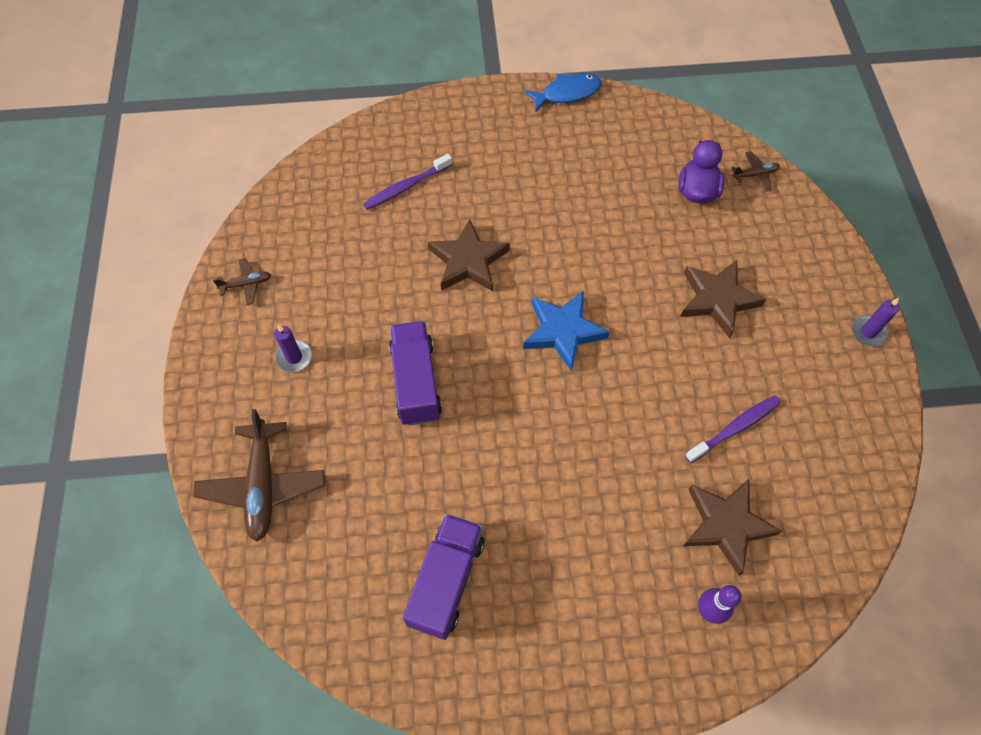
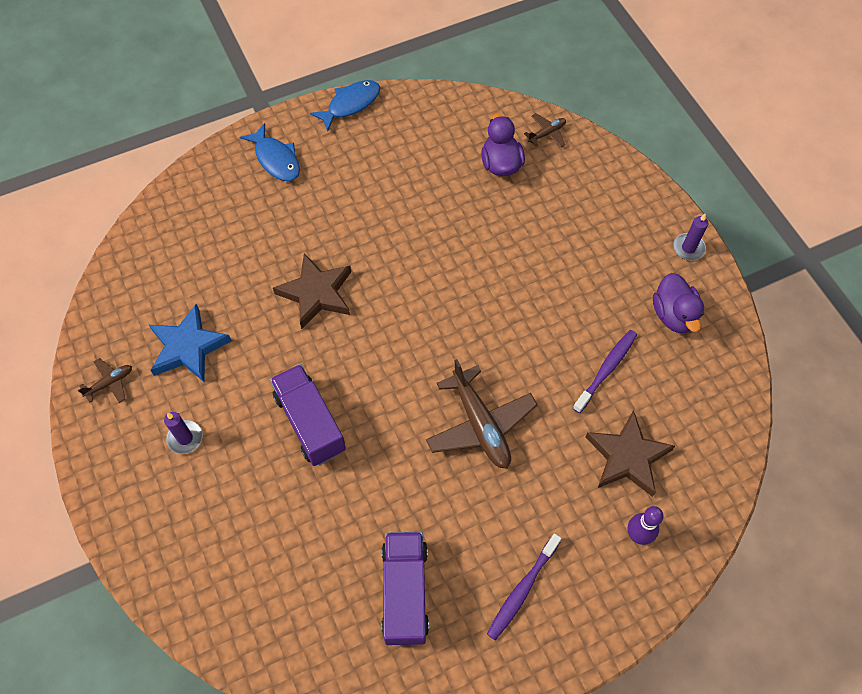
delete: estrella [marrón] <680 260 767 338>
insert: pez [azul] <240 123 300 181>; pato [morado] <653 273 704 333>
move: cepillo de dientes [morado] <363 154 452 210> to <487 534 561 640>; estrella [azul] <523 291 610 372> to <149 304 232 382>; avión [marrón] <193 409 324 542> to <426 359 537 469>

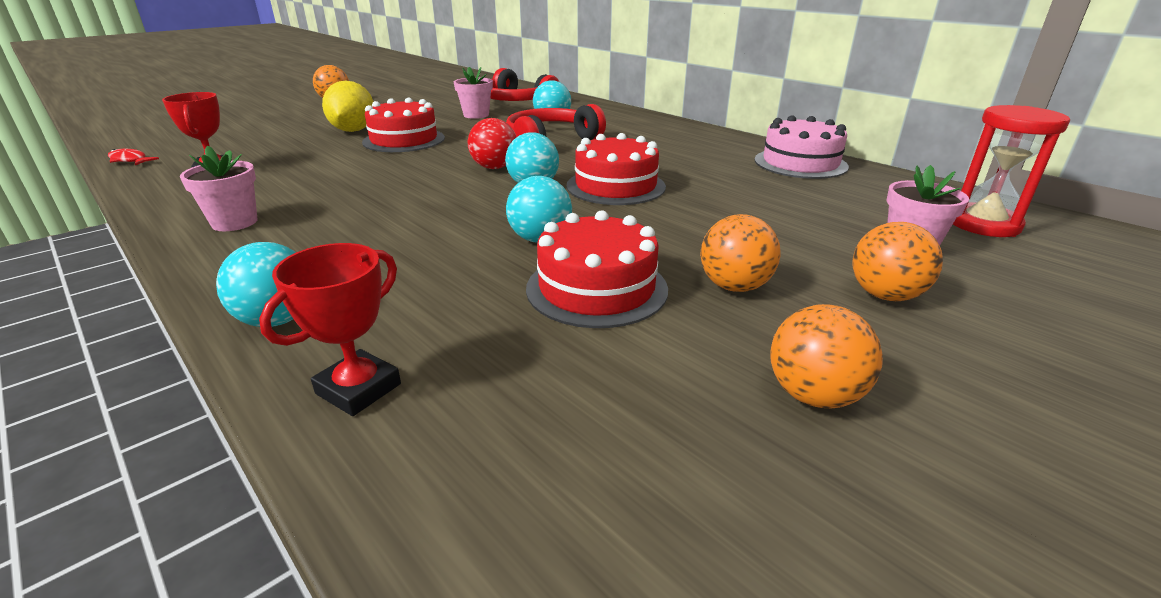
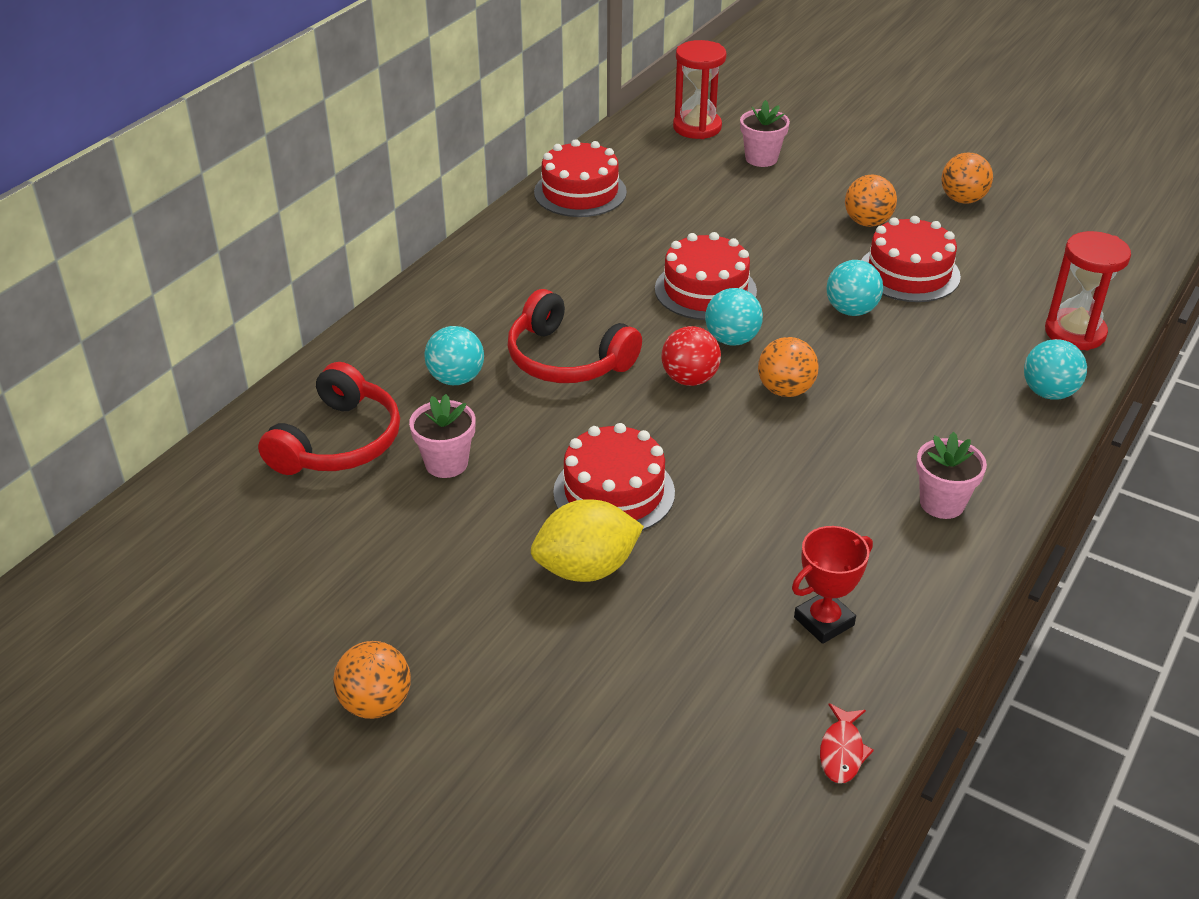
move: pelota [naranja] <852 222 943 301> to <758 337 819 397>
replace: trofeo [rojo] <259 243 401 416> to reloj de arena [rojo] <1045 231 1131 350>
recolor: tarta [rosa] <754 115 849 179> to tarta [rojo] <534 139 627 217>

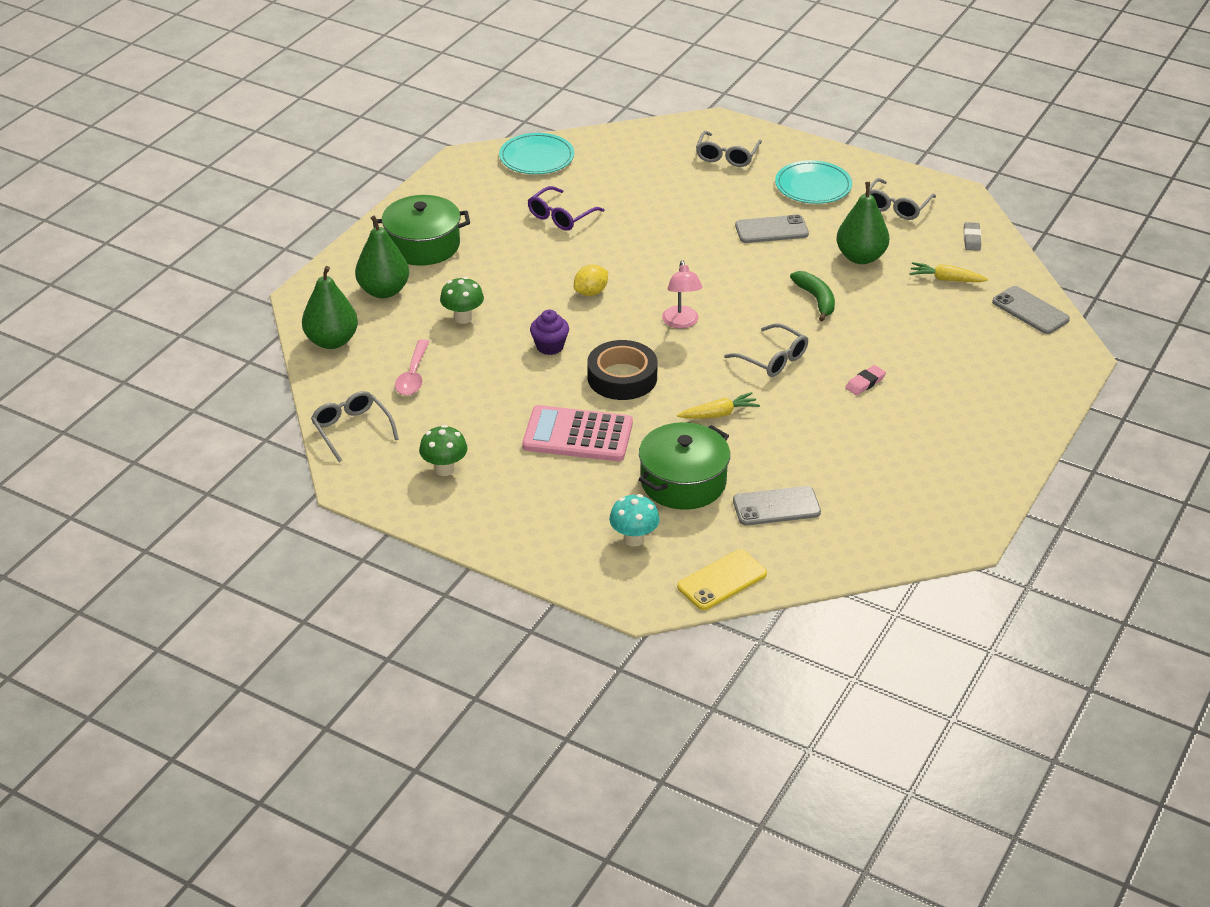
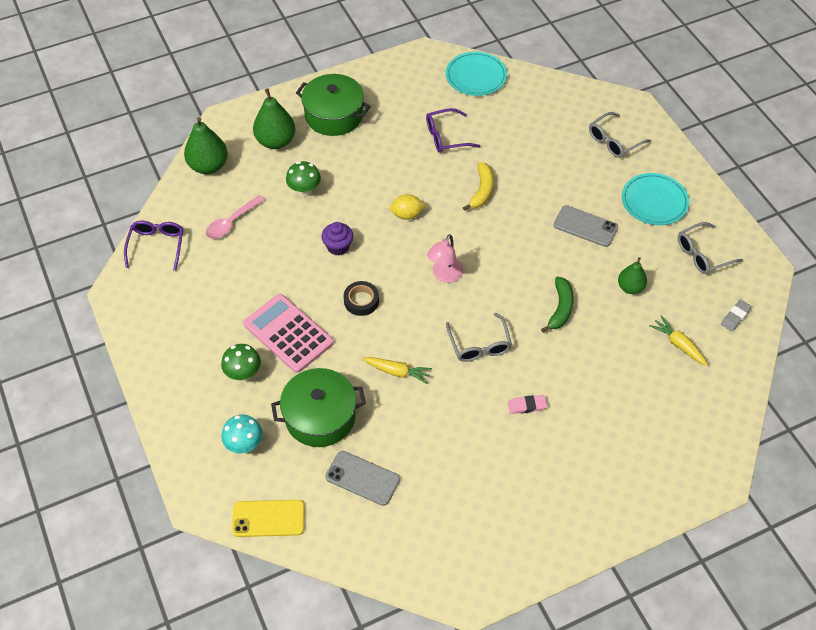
delete: móvil [gris] <992 286 1070 334>
insert: plátano [amarillo] <463 162 494 211>
move: seta [verde] <419 425 468 476> to <221 344 261 382>
recolor: gafas [gris] <311 391 399 462> to gafas [morado] <124 221 183 271>
resize: pera [verde] <836 182 889 264> = <618 257 647 294> x0.62; cinta adhesiva [negro] <587 340 658 400> = <344 281 379 316> x0.61

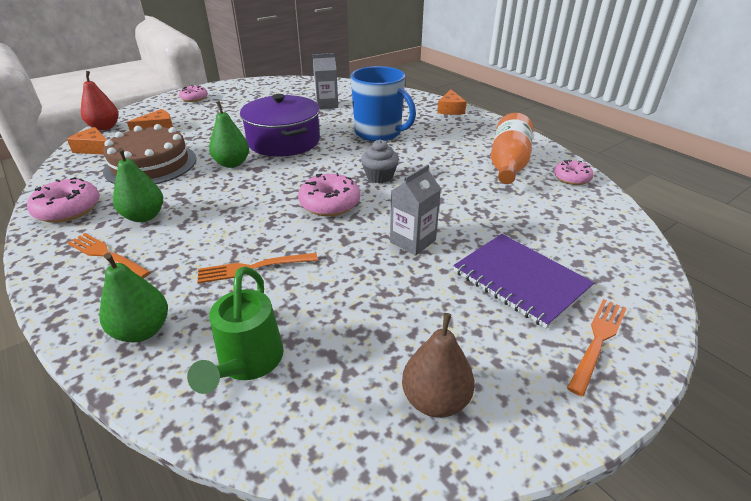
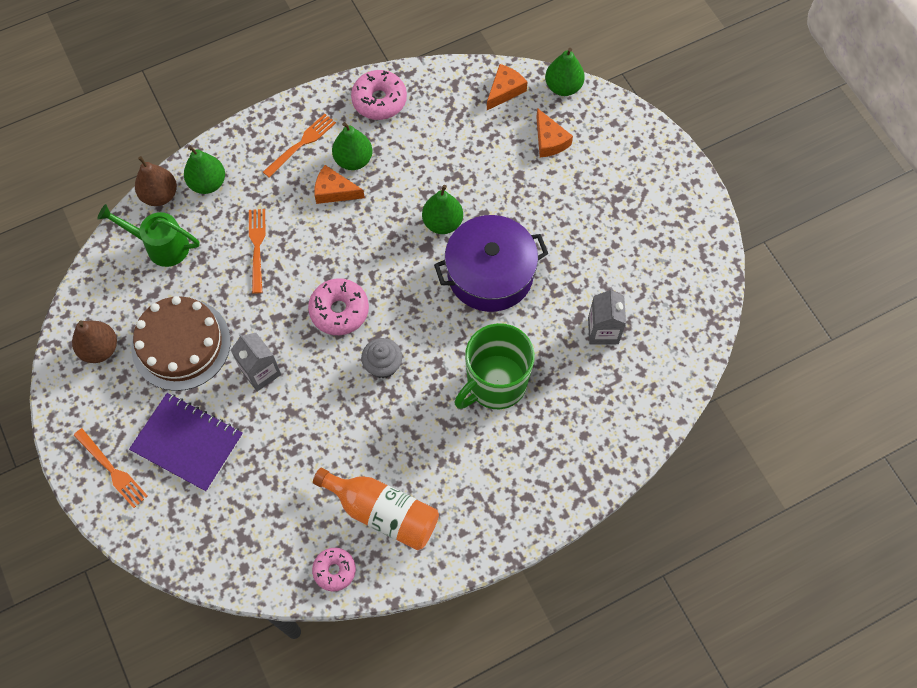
delete: rosquilla [rosa] <179 85 208 102>
insert: pera [marrón] <135 156 177 206>
move: queso [naranja] <437 89 466 115> to <314 165 365 204>; tarta [marrón] <103 124 196 184> to <131 296 231 391>
recolor: taza [azul] <351 66 416 142> to taza [verde] <454 323 535 409>; pera [rojo] <81 71 119 131> to pera [verde] <545 48 585 96>
rotate: cuaderno [morado] <453 234 594 329> = <129 393 243 492> 60 degrees clockwise

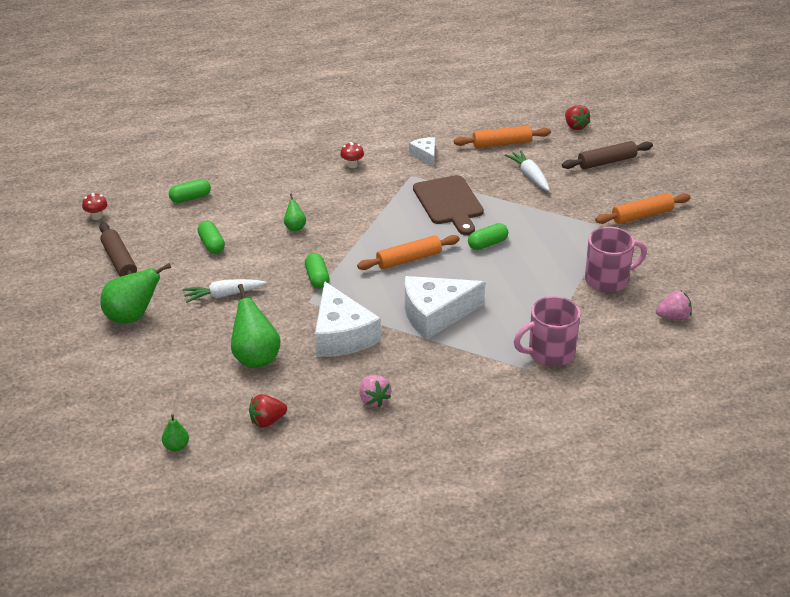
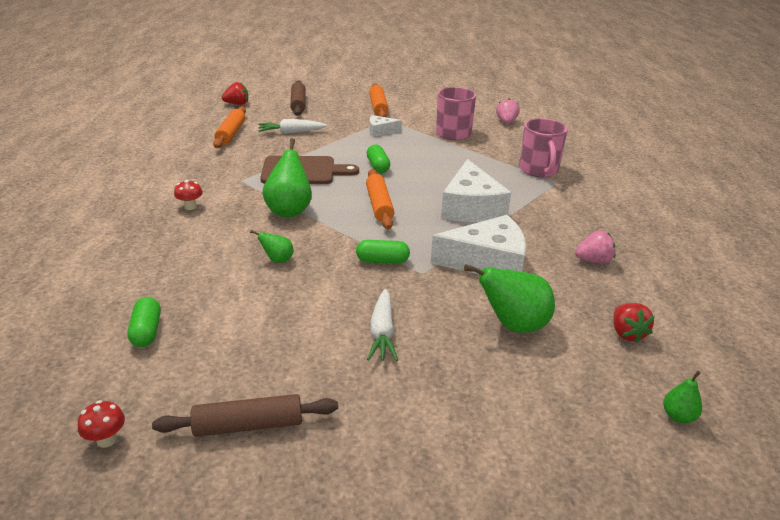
delete: cápsula [verde] <197 221 225 254>
move: queso [blanco] <409 137 435 167> to <369 115 402 137>; pera [verde] <100 263 171 323> to <262 138 312 217>

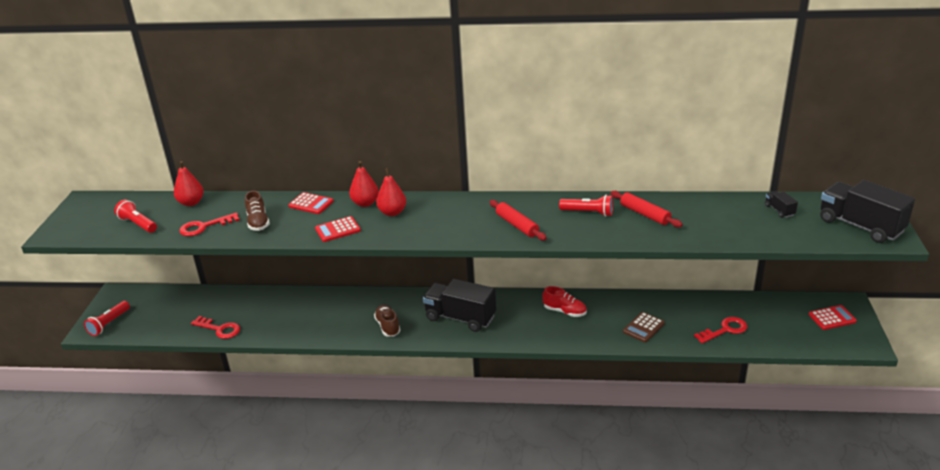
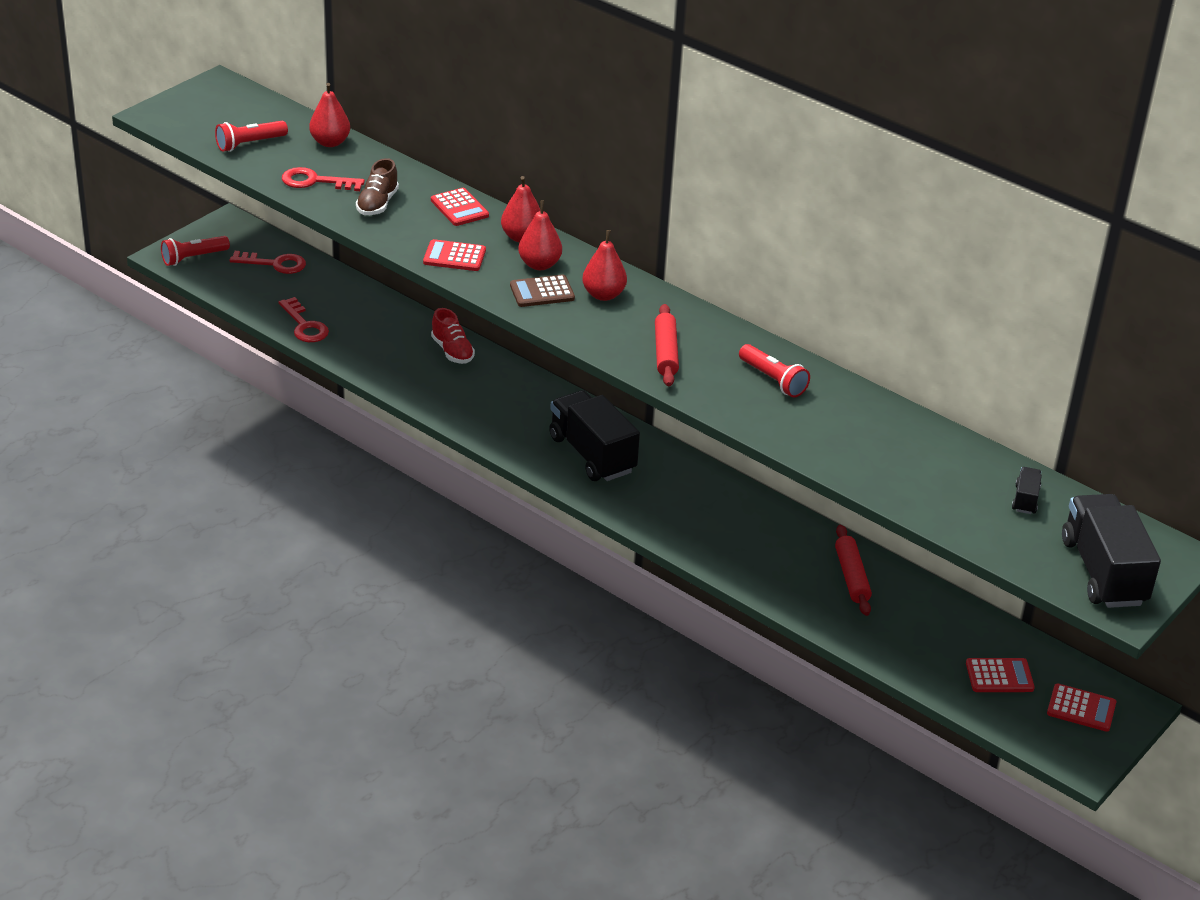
delete: zapato [marrón] <374 305 400 336>
insert: pera [rojo] <582 230 627 301>; calculadora [rojo] <966 658 1035 692>
move: rodillo [rojo] <611 191 683 227> to <835 525 872 616>; zapato [rojo] <542 286 587 317> to <431 308 475 364>; calculadora [marrón] <623 312 665 342> to <510 274 575 307>; llave [rojo] <694 317 747 344> to <230 251 306 274>
rotate: lámpara de mano [rojo] <114 200 157 233> = <215 121 288 152> 105 degrees counterclockwise

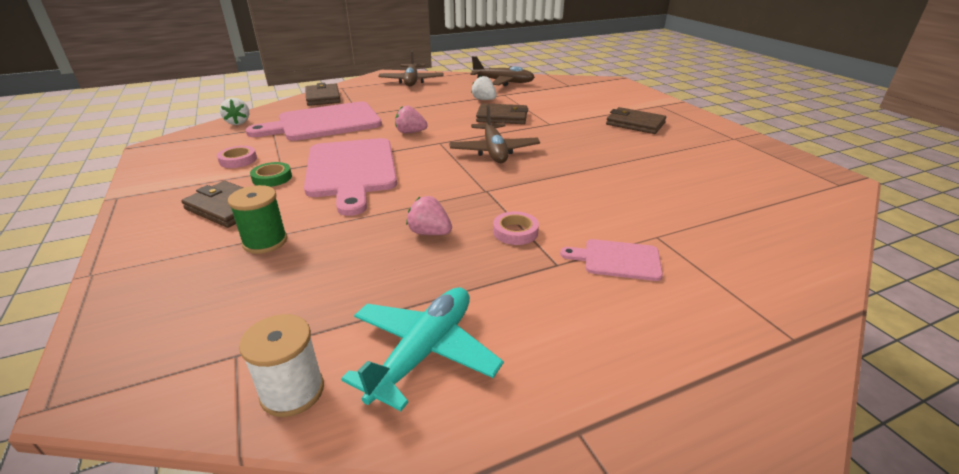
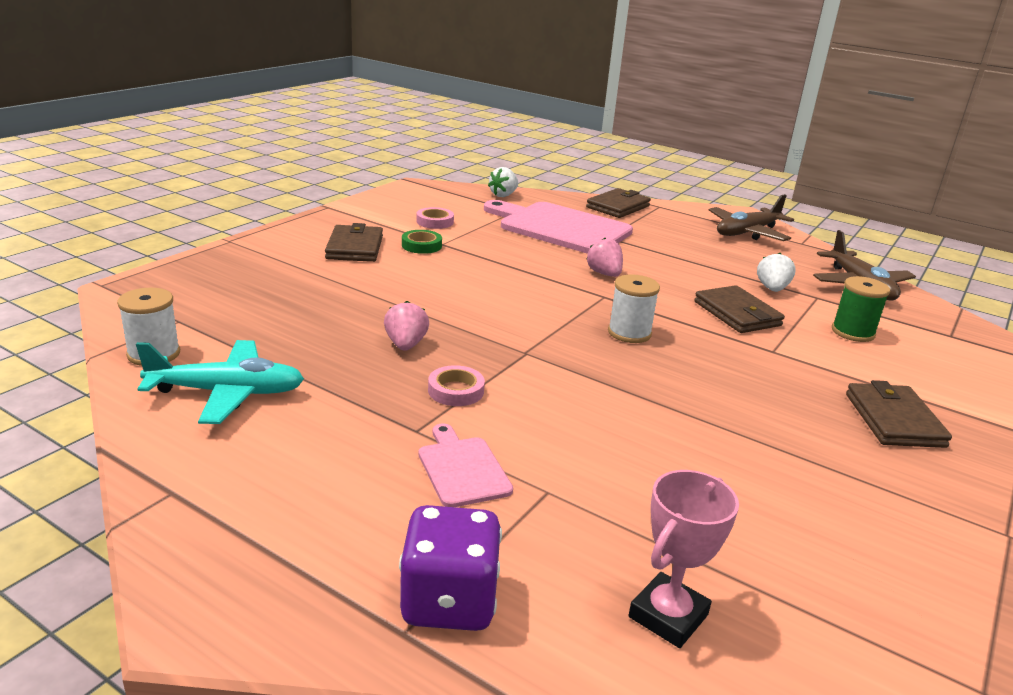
delete: tabla de cortar [rosa] <304 138 397 216>
insert: trofeo [rosa] <629 470 739 648>; dado [morado] <399 505 502 631>
move: carrete [verde] <228 185 287 254> to <832 276 890 342>
replace: avión [marrón] <449 105 540 163> to carrete [blanco] <608 274 660 343>

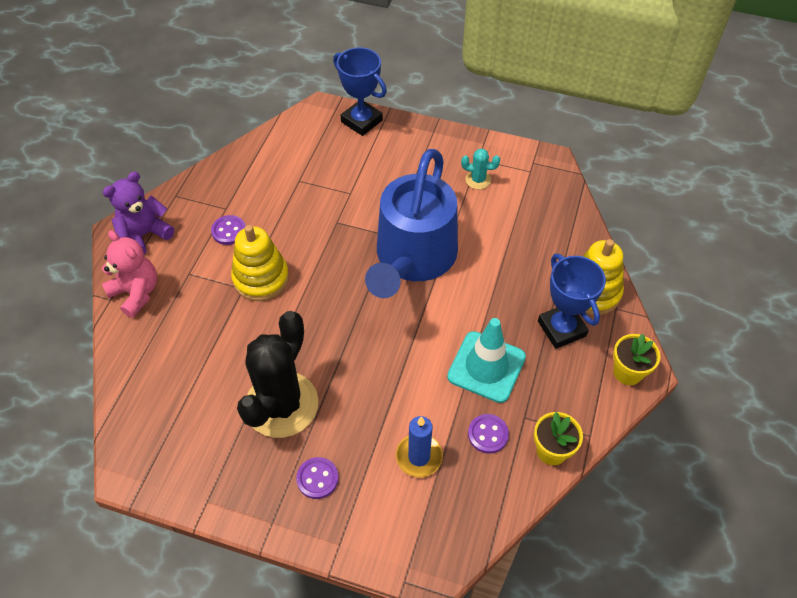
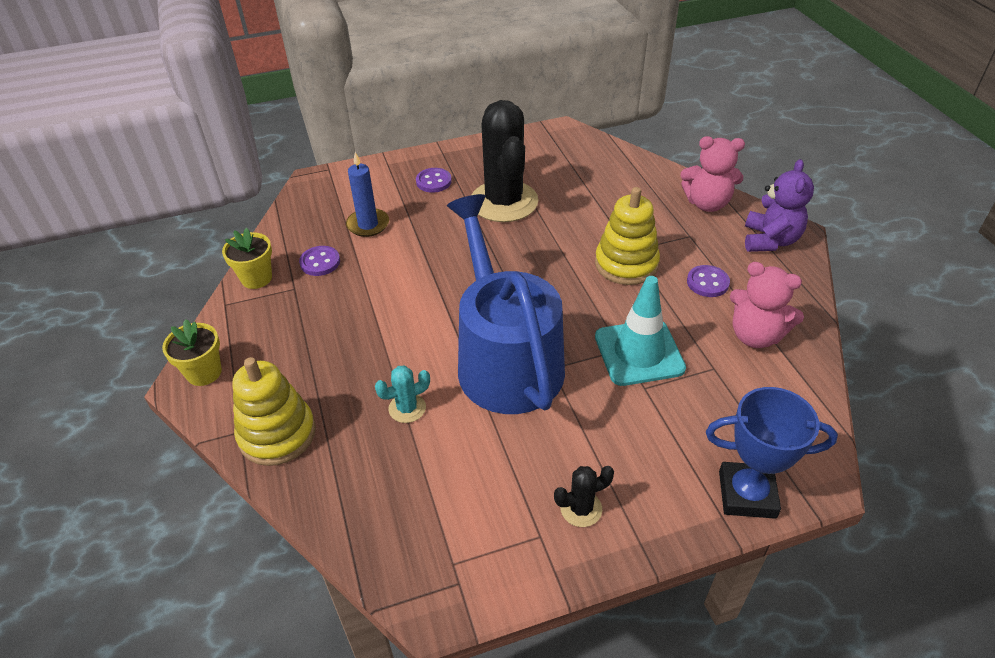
delete: trofeo [azul] <538 254 606 349>
insert: osito [rosa] <730 262 804 348>; cactus [negro] <554 466 614 527>
move: cactus [turquesa] <461 149 500 189> to <375 365 430 423>; cono de tráfico [turquesa] <447 318 526 403> to <595 276 686 386>

